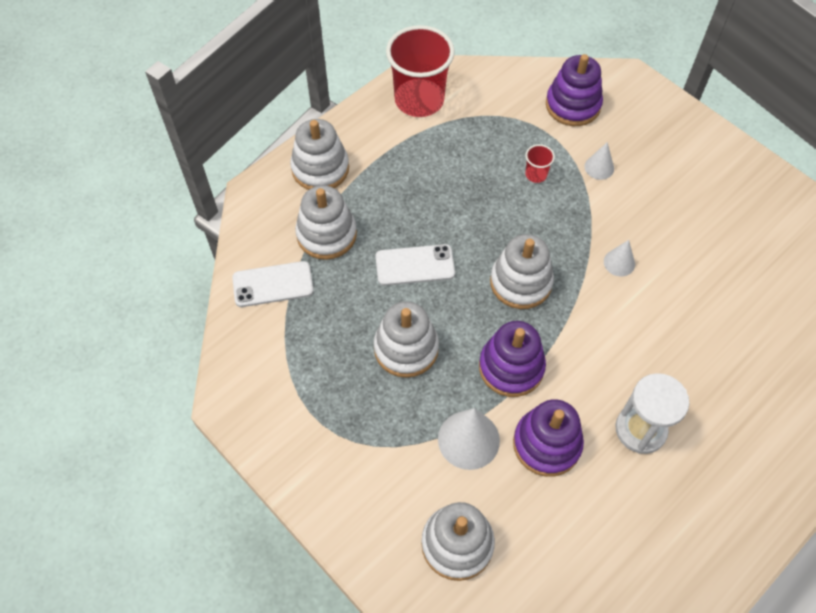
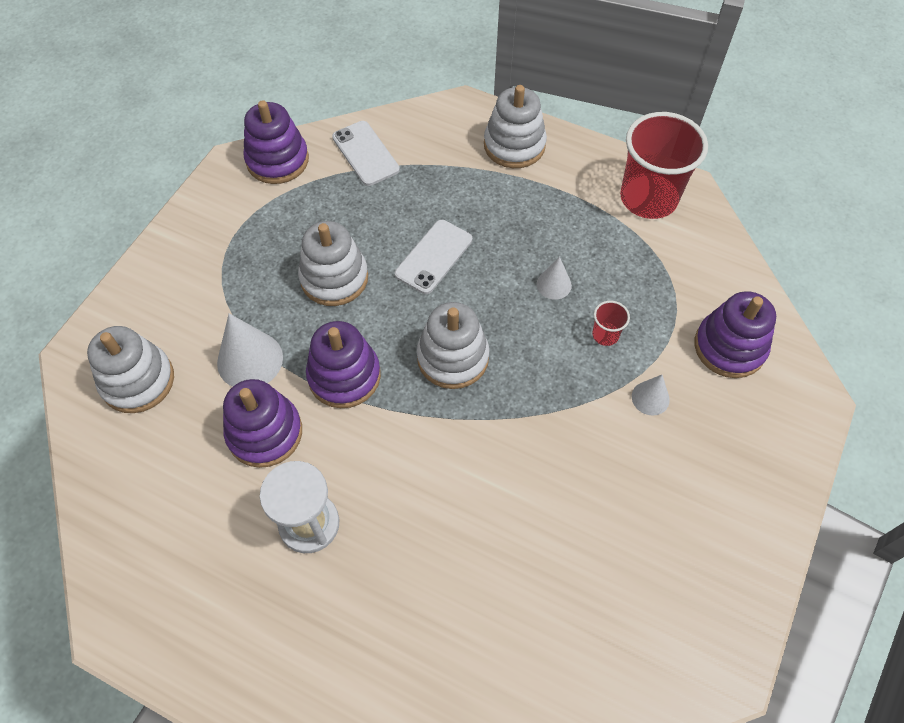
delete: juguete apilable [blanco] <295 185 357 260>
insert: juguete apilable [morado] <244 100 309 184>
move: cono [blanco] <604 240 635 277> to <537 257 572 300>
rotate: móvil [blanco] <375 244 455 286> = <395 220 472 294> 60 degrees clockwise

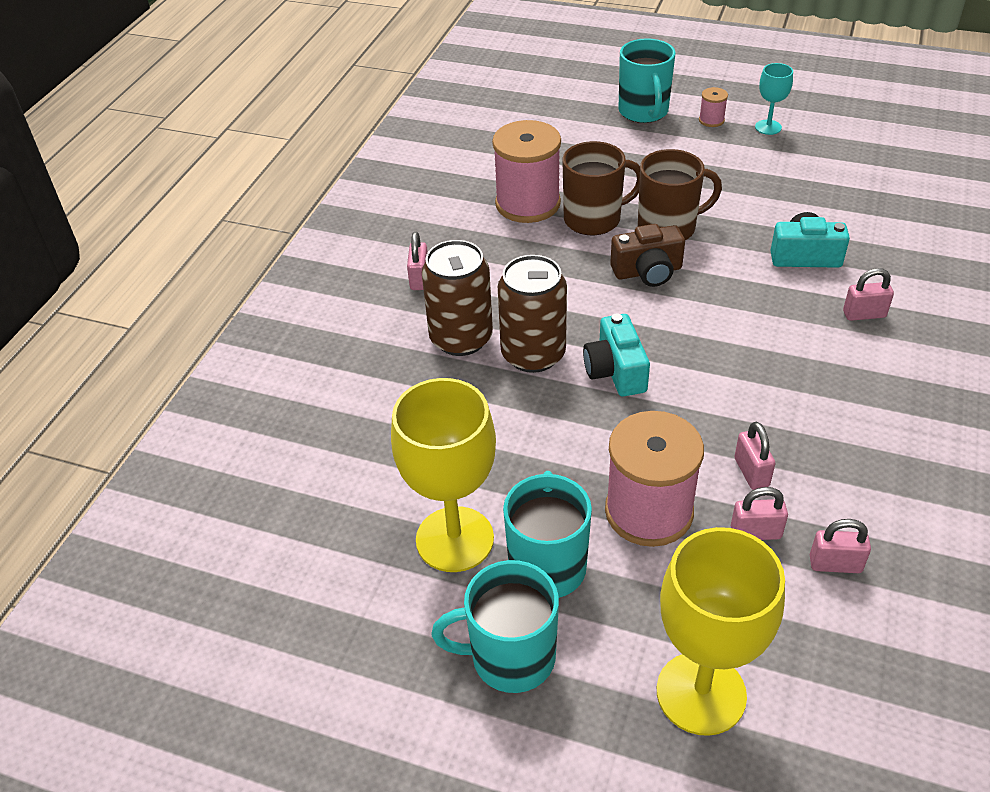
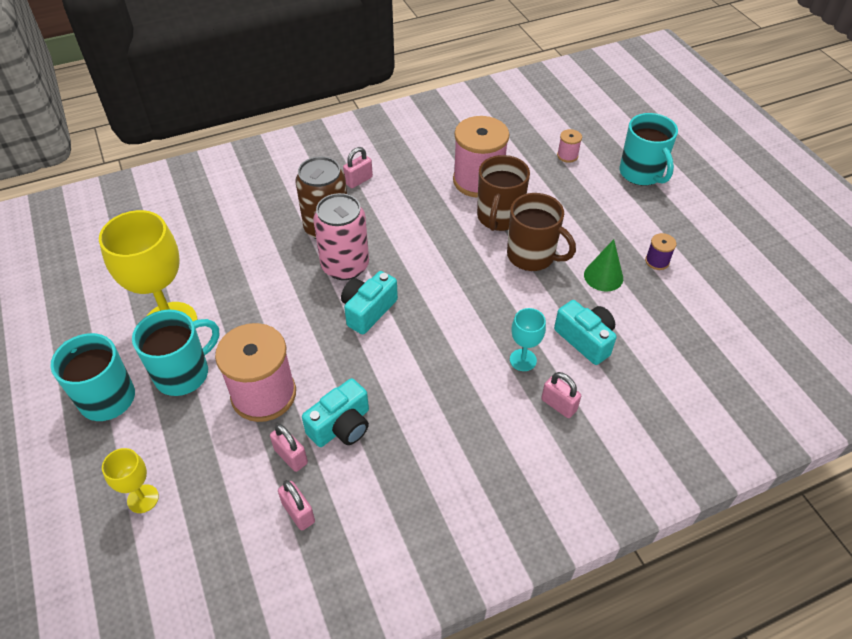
delete: cámara [marrón] <610 224 685 287>
insert: carrete [morado] <645 233 677 270>; cono [verde] <584 239 623 292>
move: copa [turquesa] <755 63 793 135> to <510 308 546 371>; carrete [rosa] <699 87 728 127> to <557 129 582 163>
replace: candado [rosa] <735 422 776 490> to cámara [turquesa] <302 378 369 447>
recolor: lata [marrón] <498 255 567 373> to lata [rosa] <313 193 369 280>
rotate: taza [turquesa] <618 38 676 123> = <620 113 678 186> 60 degrees counterclockwise; taza [marrón] <563 141 640 236> = <477 155 530 231> 75 degrees clockwise
resize: copa [amarillo] <657 527 785 736> = <102 448 159 513> x0.49

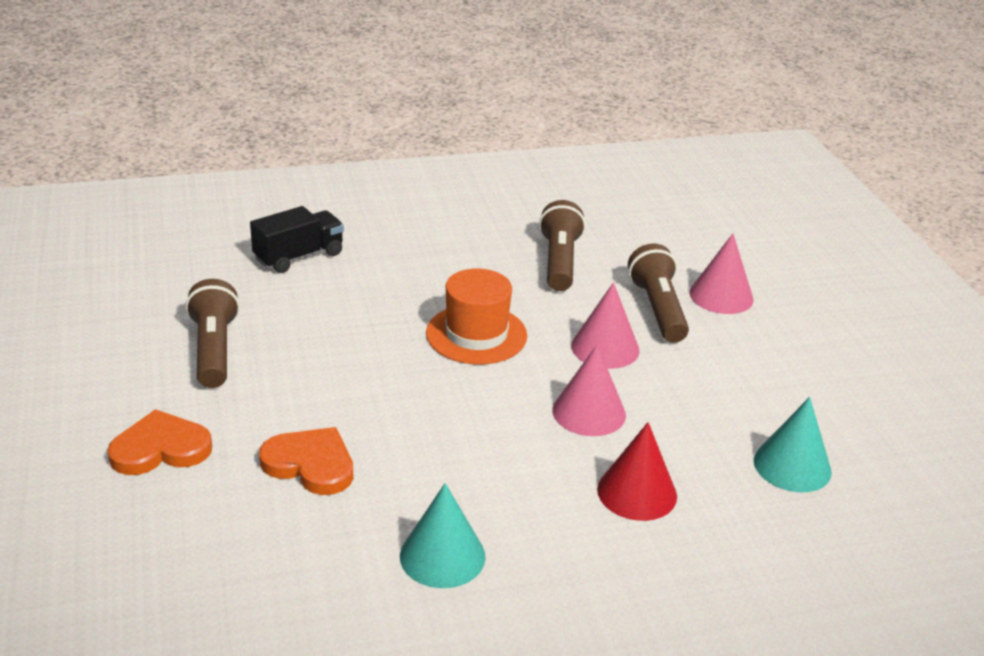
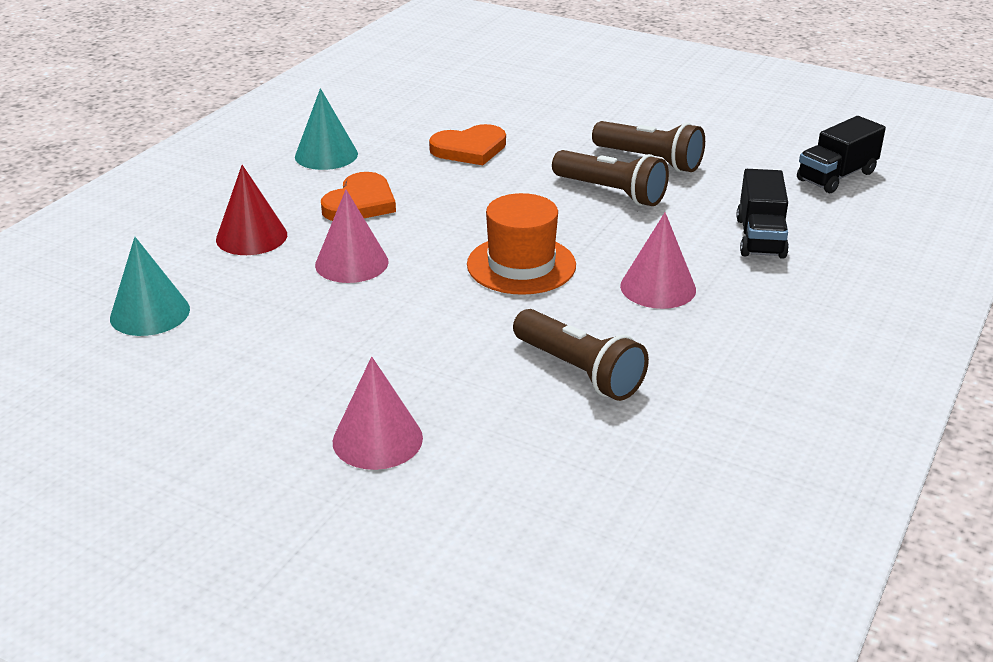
insert: camión [negro] <797 116 886 193>
move: lámpara de mano [marrón] <628 243 689 343> to <552 150 669 206>; cono [rosa] <571 282 640 369> to <620 212 696 309>; corazón [naranja] <107 409 212 475> to <321 172 396 221>

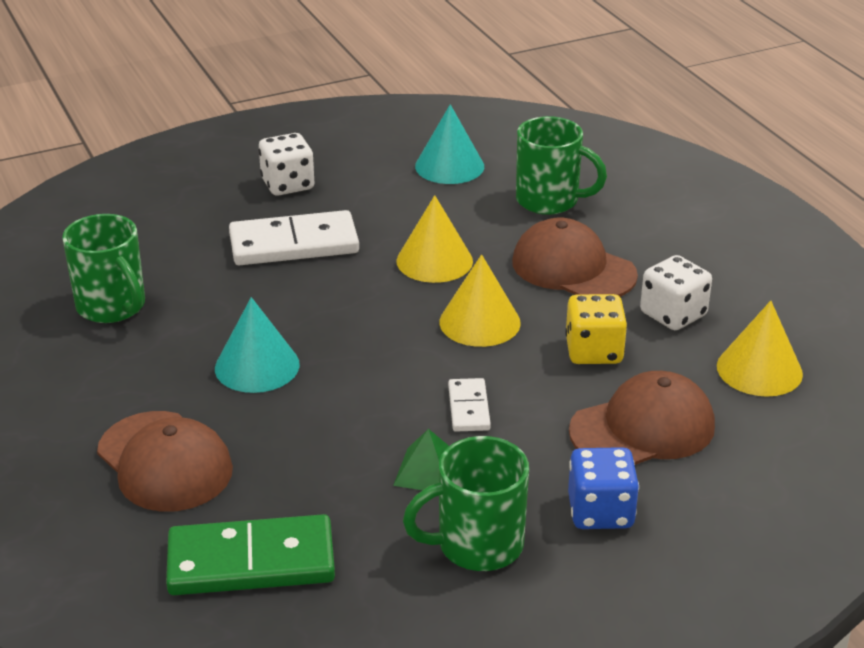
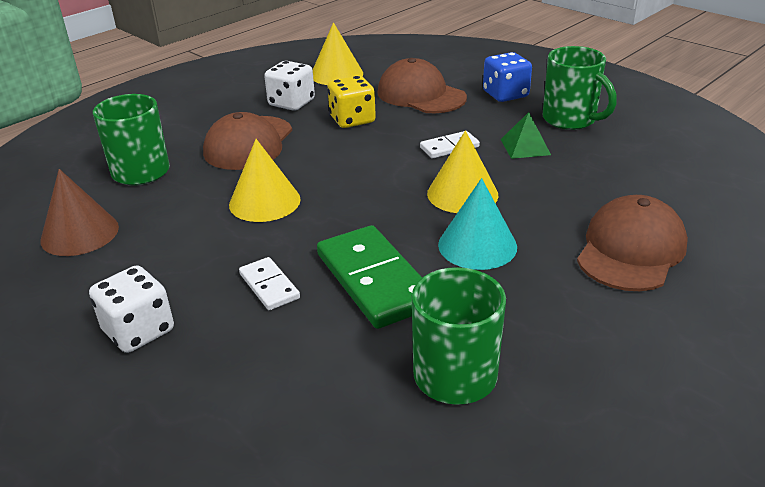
move: cono [amarillo] <440 254 521 347> to <427 130 498 213>; ficha de dominó [verde] <166 514 335 595> to <317 225 422 329>
recolor: cono [turquesa] <415 104 484 184> to cono [marrón] <41 169 119 256>
resize: ficha de dominó [blanco] <229 210 359 265> = <239 257 300 310> x0.52

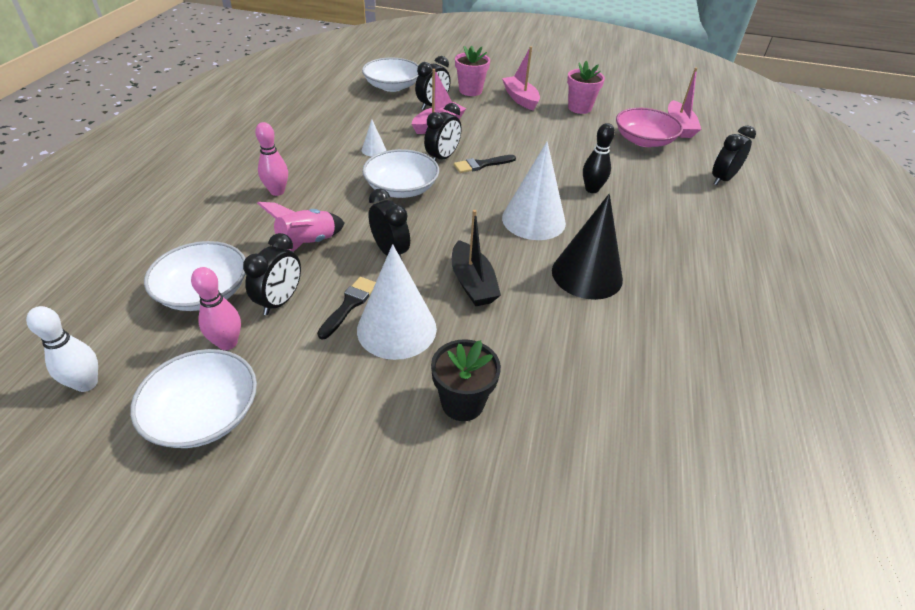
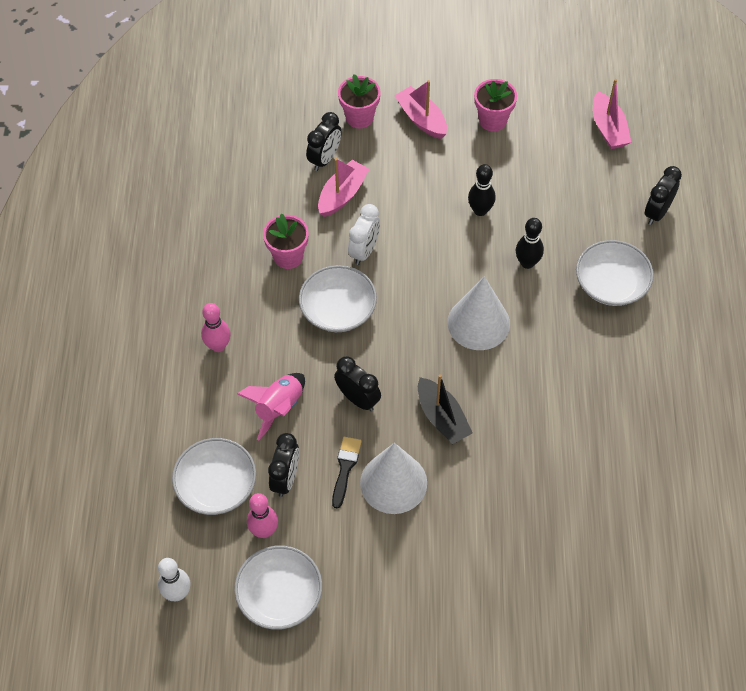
delete: cuenco [rosa] <616 108 683 147>; pincel [negro] <454 155 516 173>; cono [negro] <552 194 623 300>; maceta [negro] <431 339 501 421>
insert: bolo [negro] <468 164 496 216>
move: cuenco [blanco] <362 58 419 92> to <576 240 654 306>
replace: cono [blanco] <362 119 386 157> to maceta [rosa] <263 213 309 269>
recolor: despertador [negro] <424 103 462 161> to despertador [blanco] <348 204 380 265>

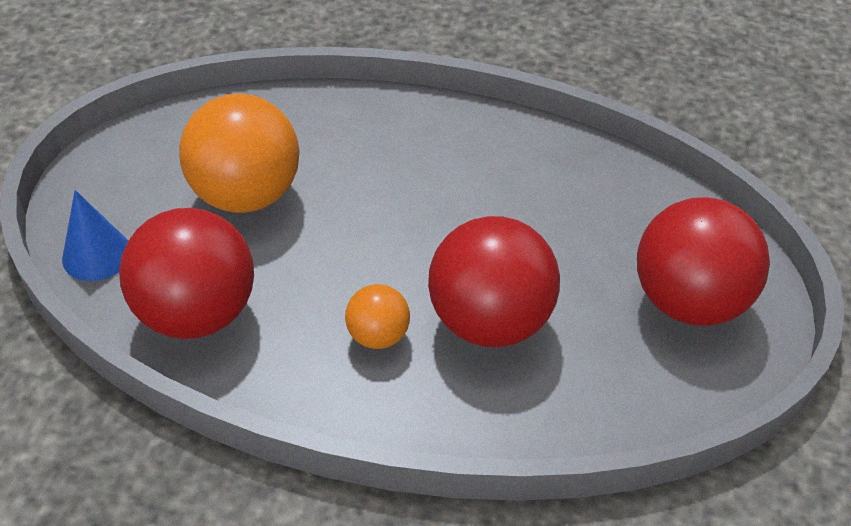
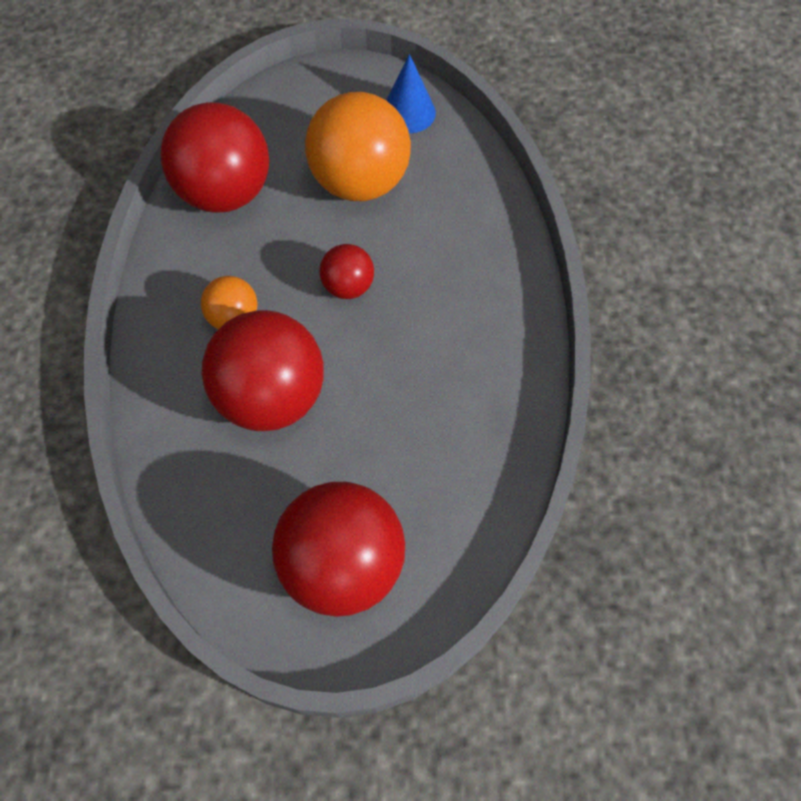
insert: pelota [rojo] <320 244 374 299>
move: cono [azul] <62 190 128 281> to <386 54 436 133>

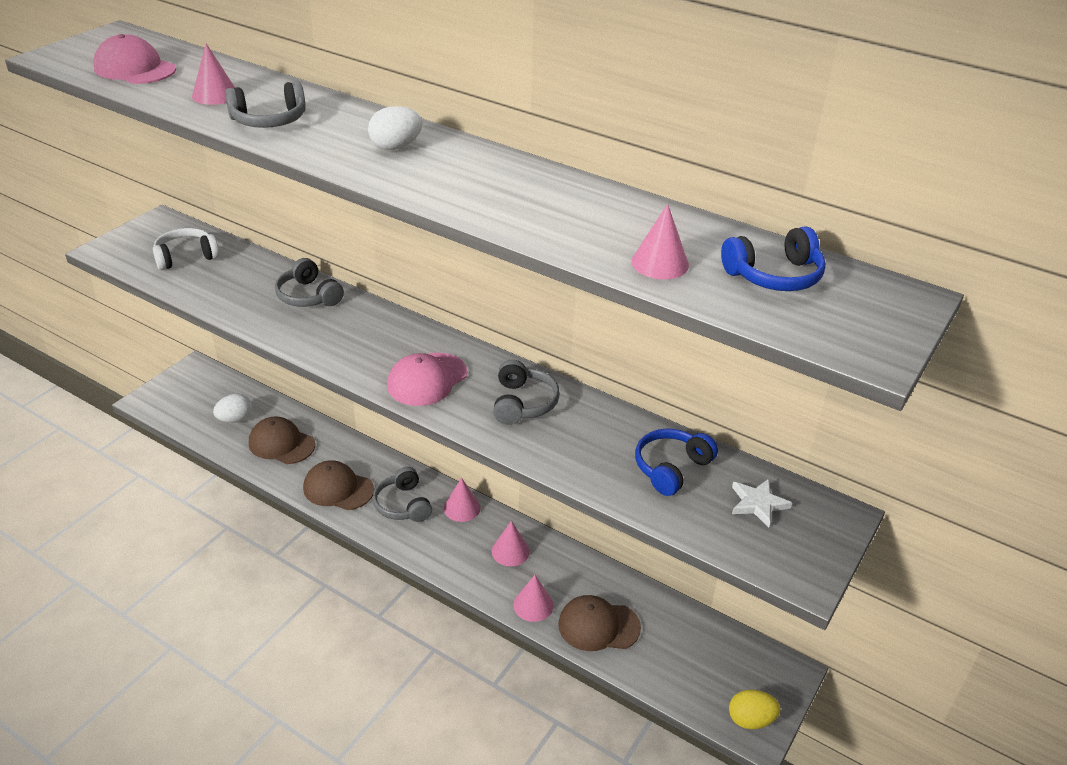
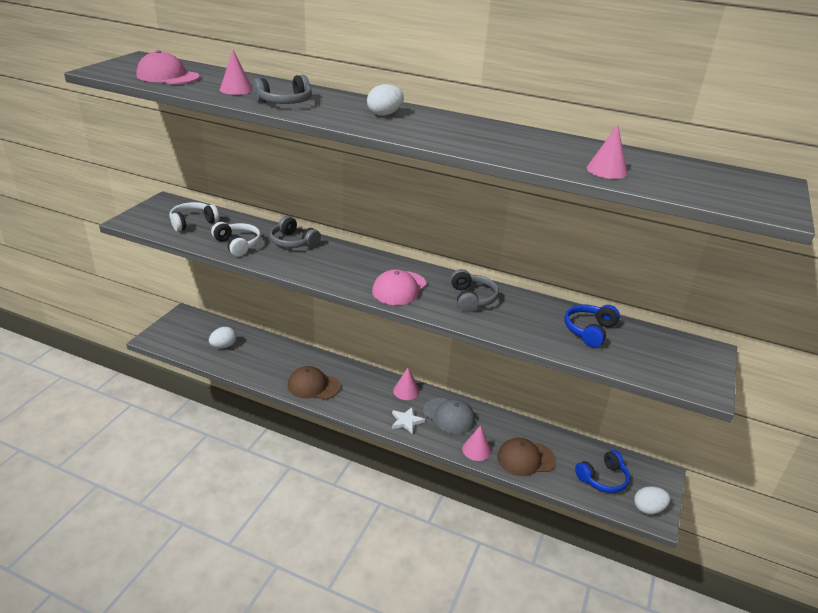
delete: gorra [marrón] <249 416 315 464>; auriculares [gris] <372 467 432 522>
insert: auriculares [blanco] <211 222 261 256>
move: auriculares [azul] <721 226 826 291> to <575 450 630 493>; estrella [blanco] <732 479 792 527> to <392 407 425 434>
replace: cono [rosa] <492 521 530 566> to gorra [gris] <423 398 475 434>
recolor: huevo [amarillo] <729 690 780 729> to huevo [blanco] <634 486 670 514>

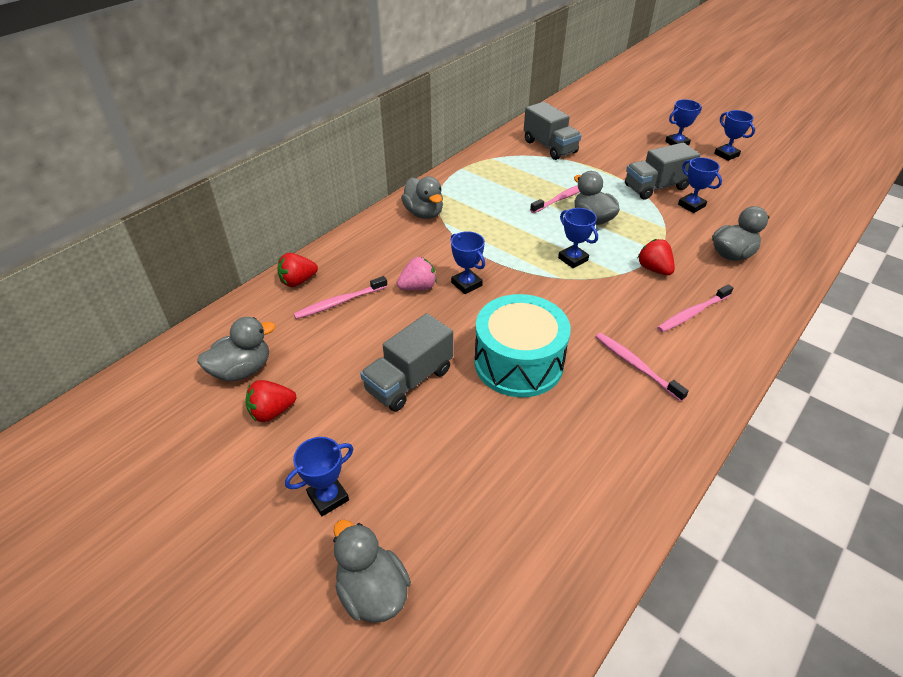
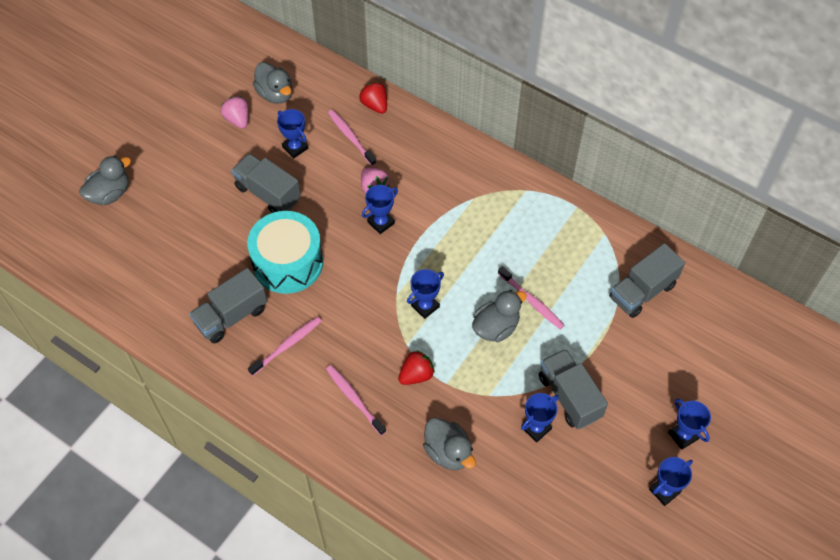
delete: pato [gris] <401 177 443 219>
insert: camión [gris] <189 268 267 343>
move: trofeo [azul] <285 437 354 516> to <277 109 308 158>
recolor: fresa [rojo] <245 380 296 422> to fresa [rosa] <221 96 249 129>

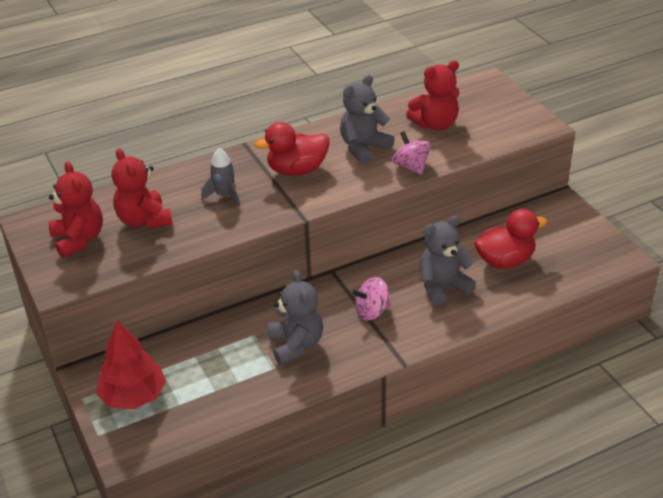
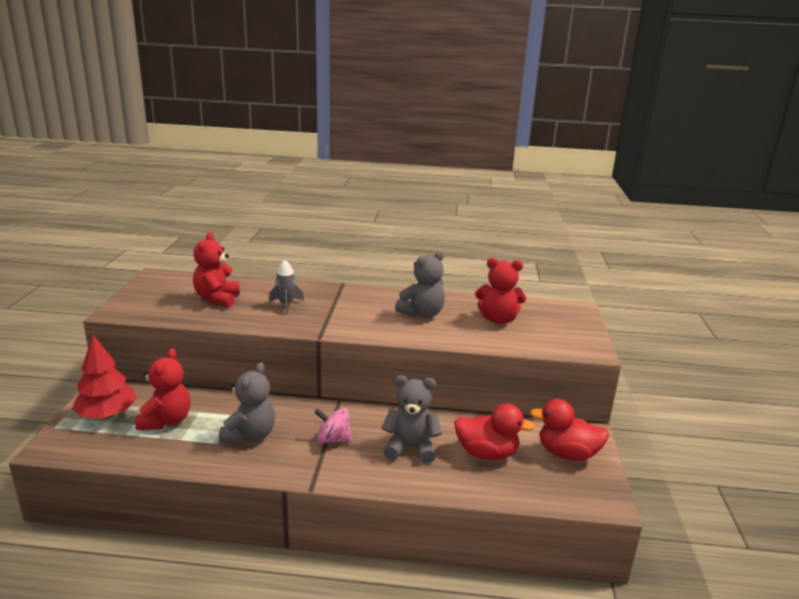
delete: peonza [rosa] <392 131 431 175>
move: pato [rojo] <254 122 329 175> to <530 399 609 461>; osito [rojo] <49 162 103 258> to <135 348 190 430>
rotate: osito [gris] <340 75 395 164> = <395 250 445 318> 150 degrees clockwise

